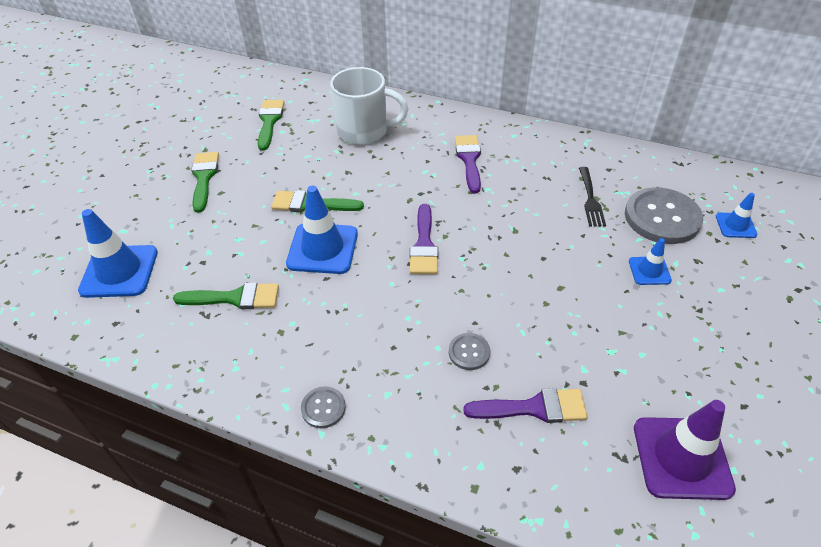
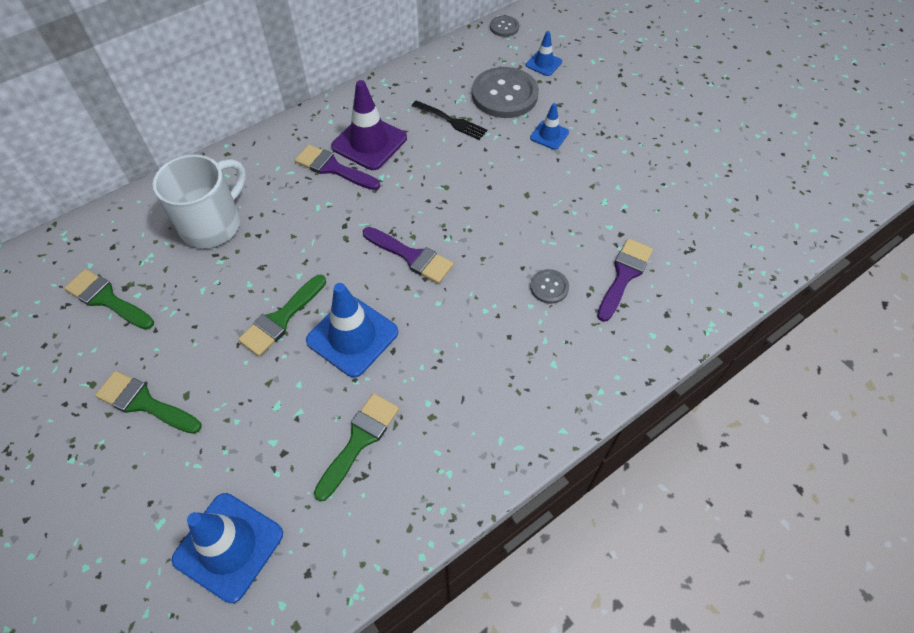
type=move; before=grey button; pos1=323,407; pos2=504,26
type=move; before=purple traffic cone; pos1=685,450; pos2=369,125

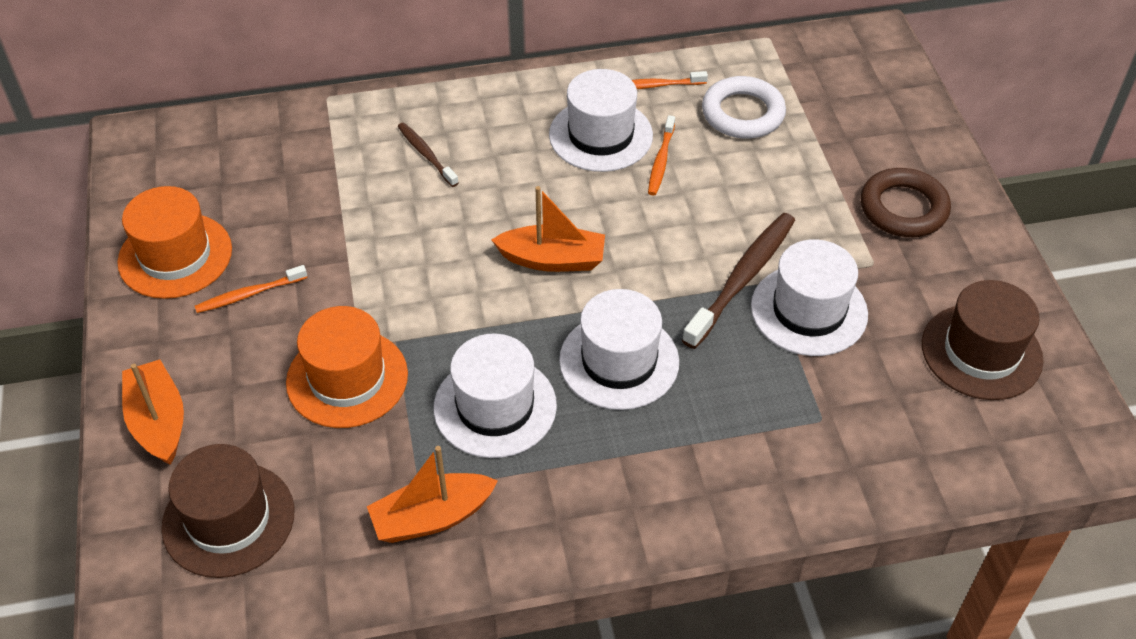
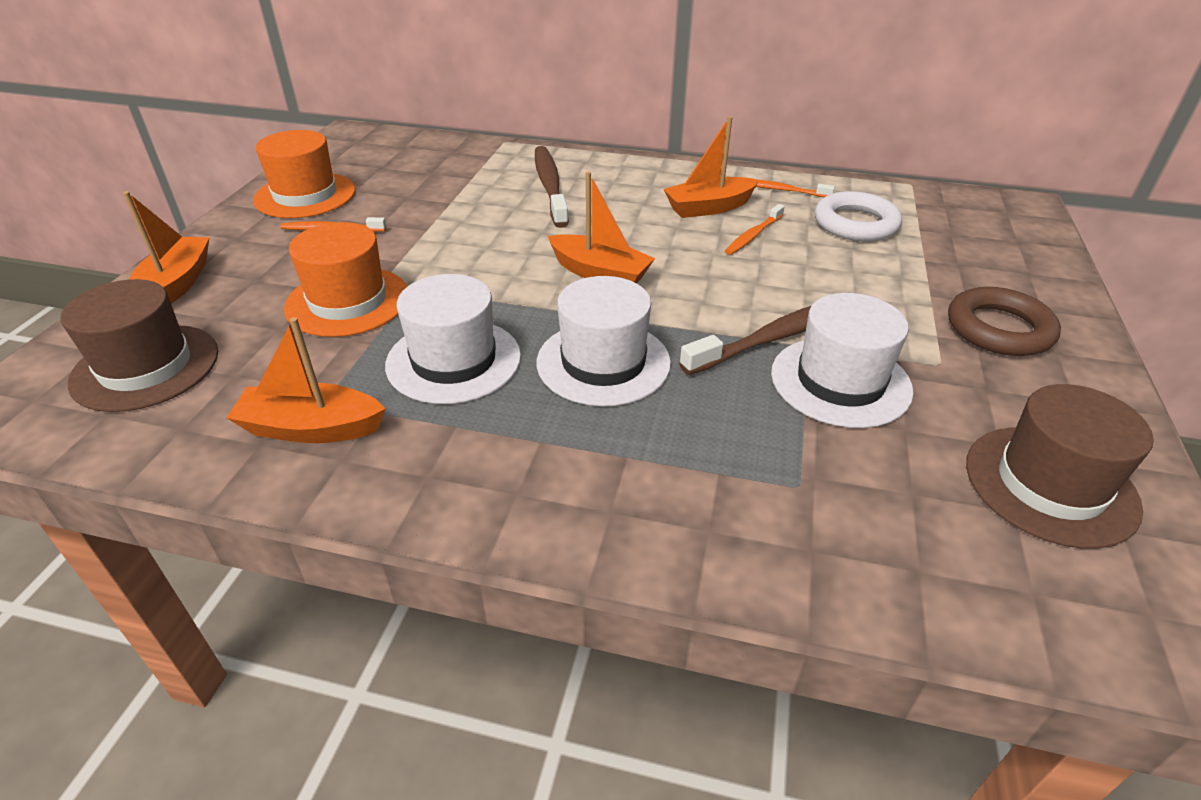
type=replace; before=white hat; after=orange boat; pos1=601,120; pos2=711,167
type=resize; before=brown toothbrush; pos1=428,154; pos2=552,187; scale=1.78

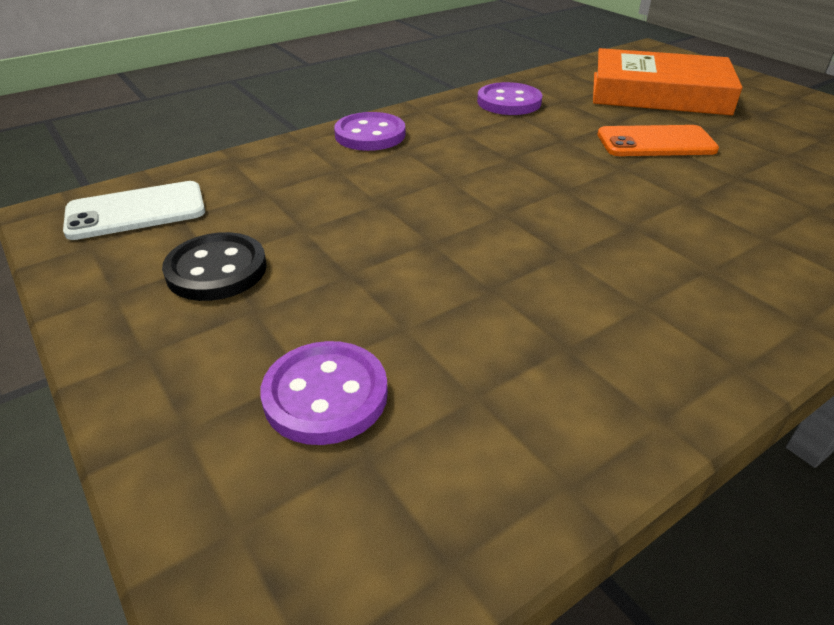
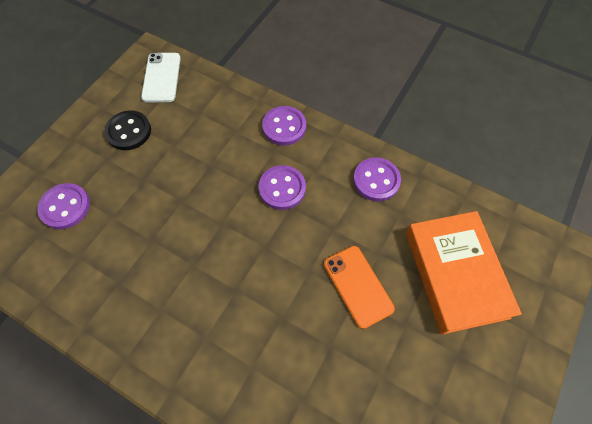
type=insert; after=purple button; pos2=282,187
type=rotate; before=white phone; pos1=134,210; pos2=161,77; turn=45

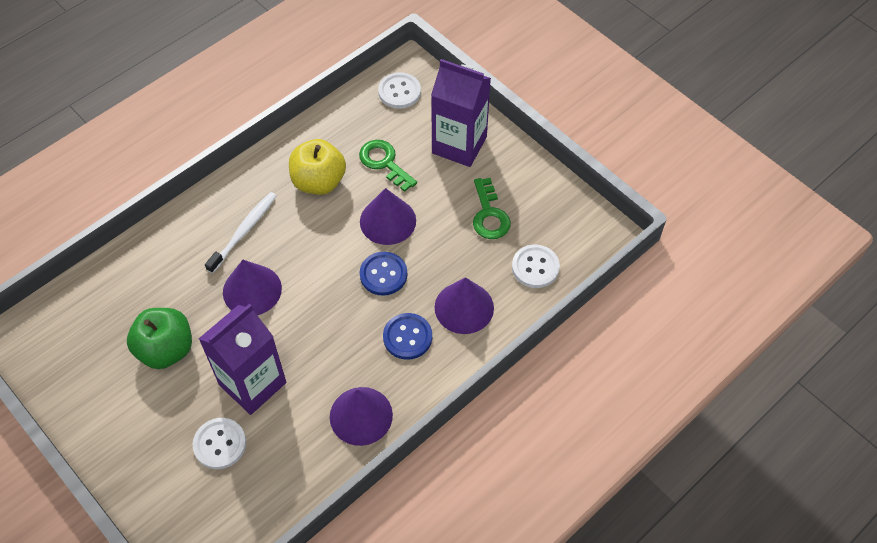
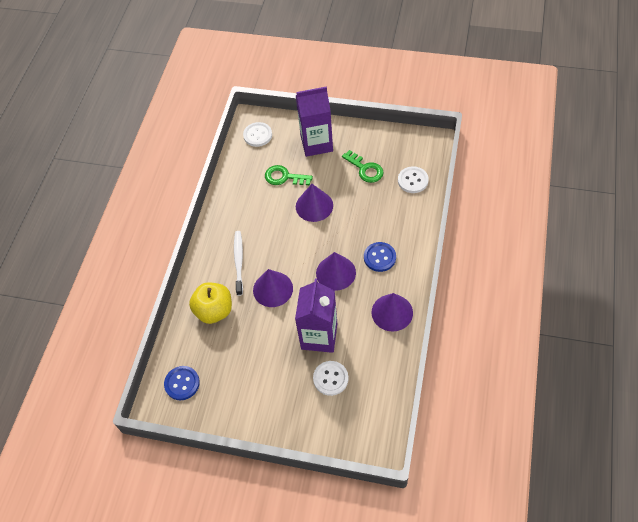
type=delete; before=green apple; pos1=159,338
type=move; before=yellow apple; pos1=317,167; pos2=210,303
type=move; before=blue button; pos1=383,274; pos2=182,383
type=move; before=purple cone; pos1=464,305; pos2=336,271

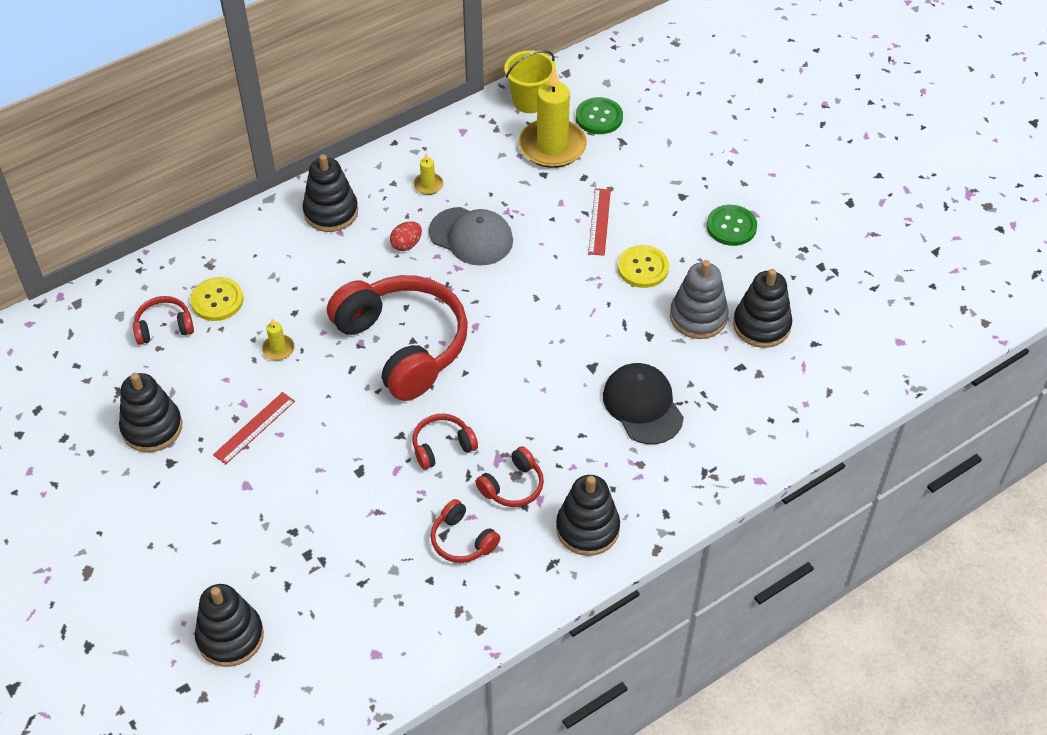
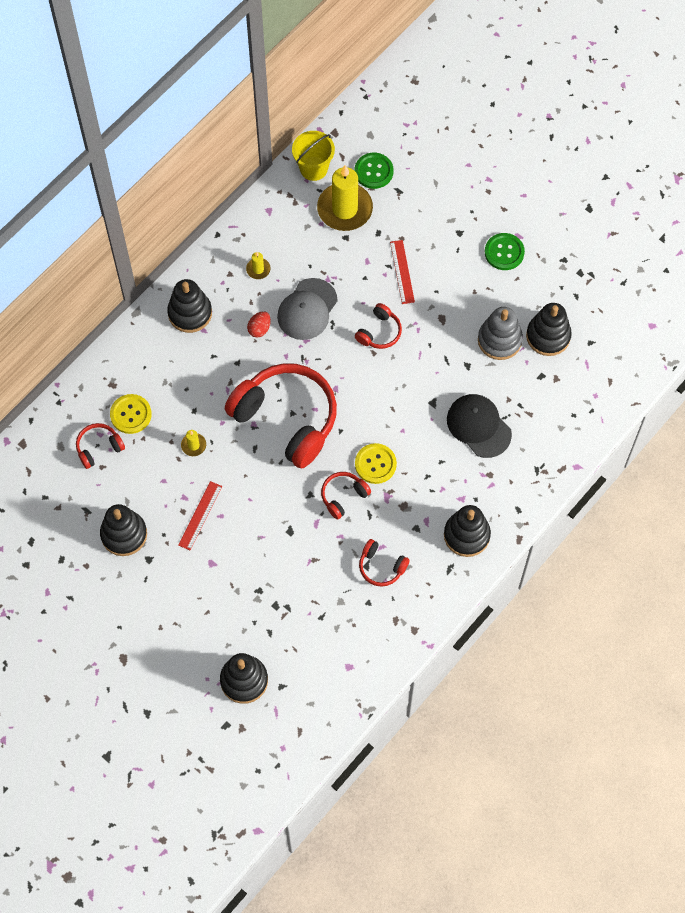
type=move; before=red headphones; pos1=510,476; pos2=378,326
type=move; before=yellow button; pos1=643,266; pos2=376,463
type=rotate; before=grey cap; pos1=471,236; pos2=307,309; turn=105

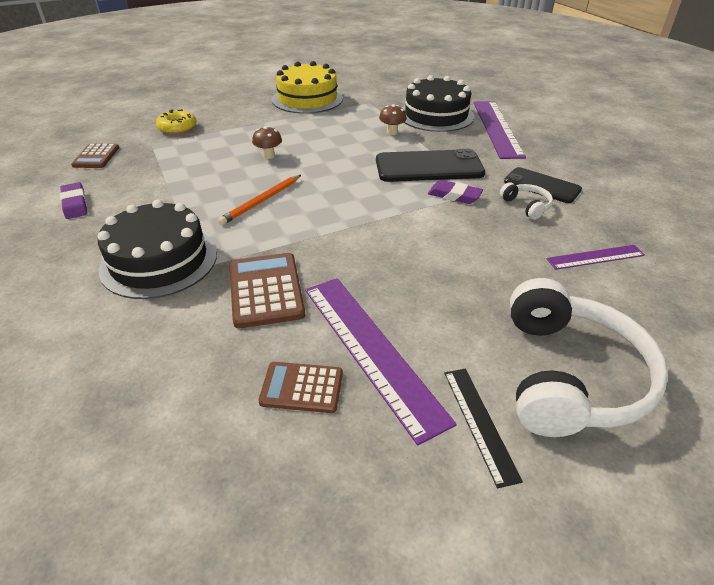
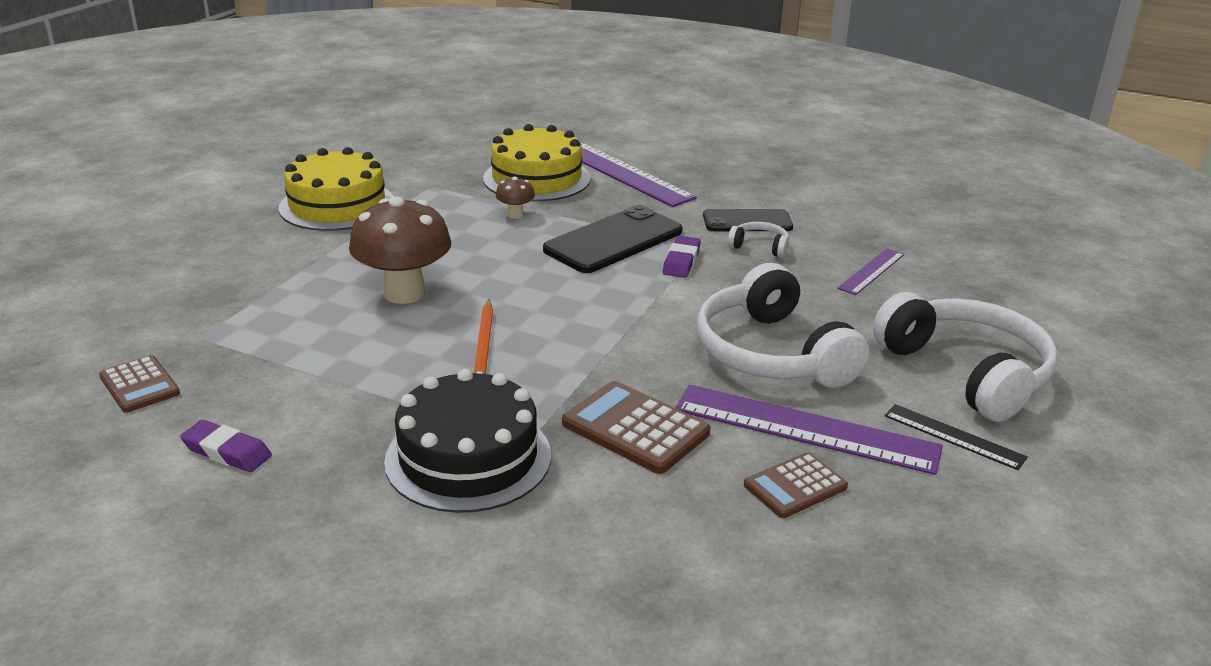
type=delete; before=yellow donut; pos1=176,121
type=insert; after=white headphones; pos2=782,325
type=recolor; before=black cake; after=yellow cake; pos1=438,103; pos2=537,162
type=rotate; before=purple eraser; pos1=455,192; pos2=682,257; turn=-60
type=resize; before=brown mushroom; pos1=267,142; pos2=400,250; scale=2.2

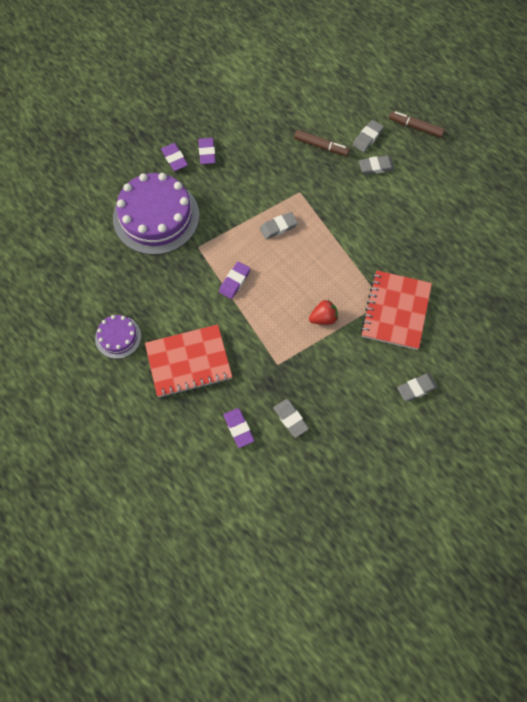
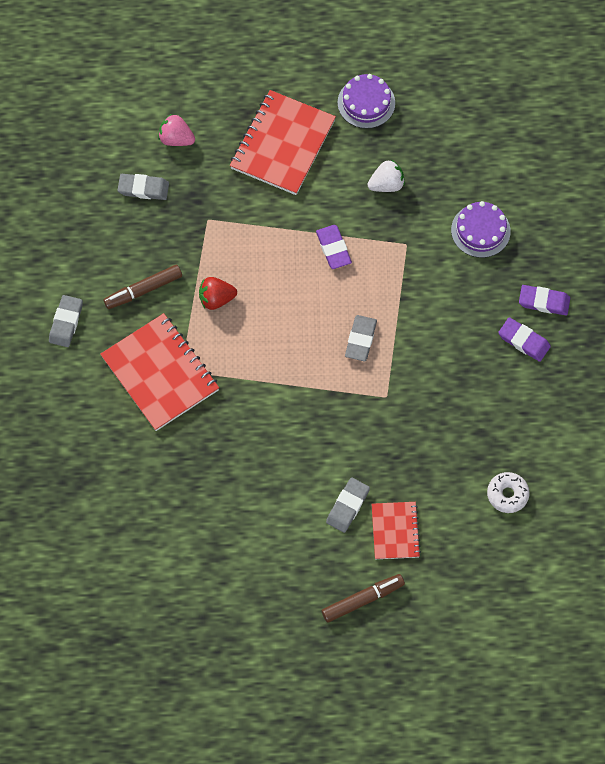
type=insert; after=white strawberry; pos2=386,176
type=insert; after=white donut; pos2=508,492
type=move; before=brown marker; pos1=322,143; pos2=142,286
type=replace; before=purple eraser; after=pink strawberry; pos1=238,428; pos2=176,130
type=replace; before=grey eraser; after=red notebook; pos1=368,136; pos2=396,530
type=rotate; before=red strawberry; pos1=323,312; pos2=218,293; turn=60
type=resize; before=purple cake; pos1=156,214; pos2=481,229; scale=0.5

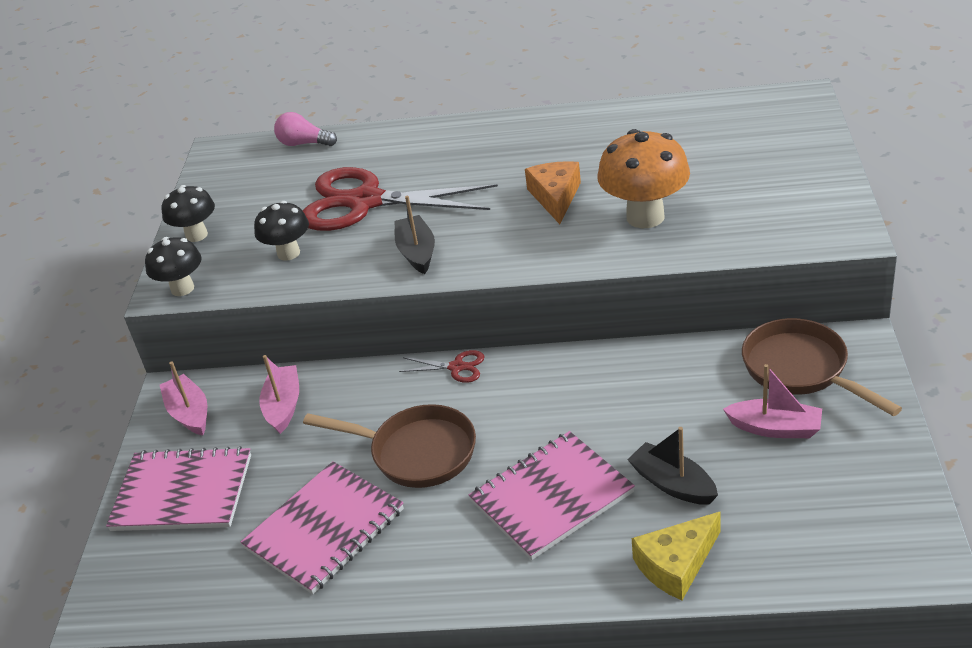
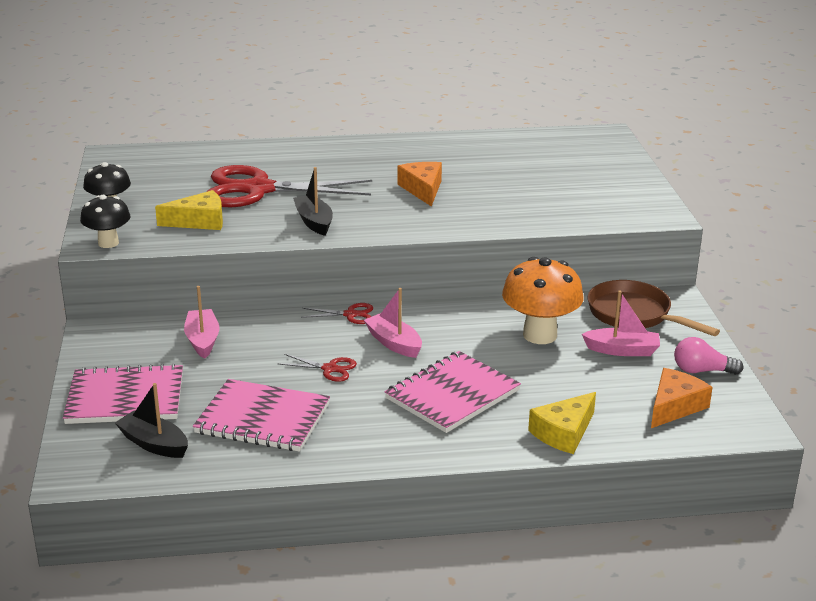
type=insert; after=orange cheese; pos2=682,398
type=move; before=pink boat; pos1=183,398; pos2=393,323
type=move; before=pink light bulb; pos1=305,129; pos2=709,356
type=move; before=orange mushroom; pos1=643,178; pos2=543,300
type=move; before=black boat; pos1=672,466; pos2=151,420
type=replace; before=black mushroom; after=yellow cheese; pos1=281,231; pos2=189,210
type=replace; before=brown pan; after=red scissors; pos1=389,446; pos2=317,368
type=rotate; before=pink notebook; pos1=322,527; pos2=261,415; turn=75

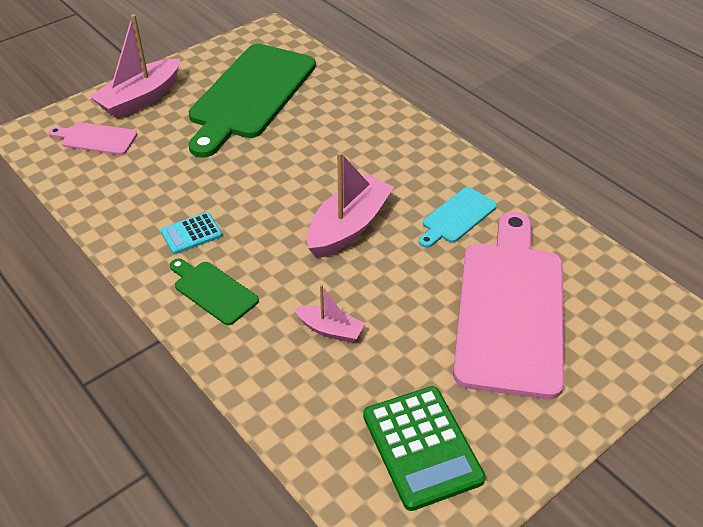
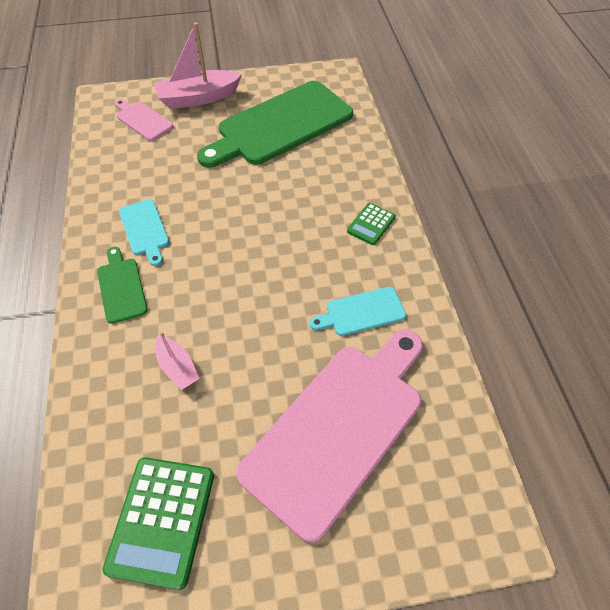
type=delete; before=pink boat; pos1=350,205
type=insert; after=green calculator; pos2=371,224
type=replace; before=turquoise calculator; after=turquoise cutting board; pos1=191,233; pos2=144,232

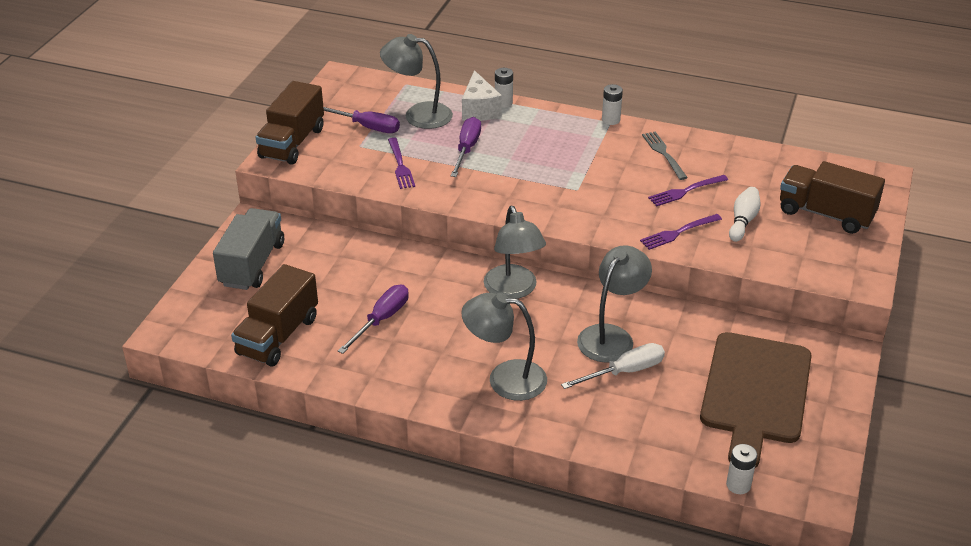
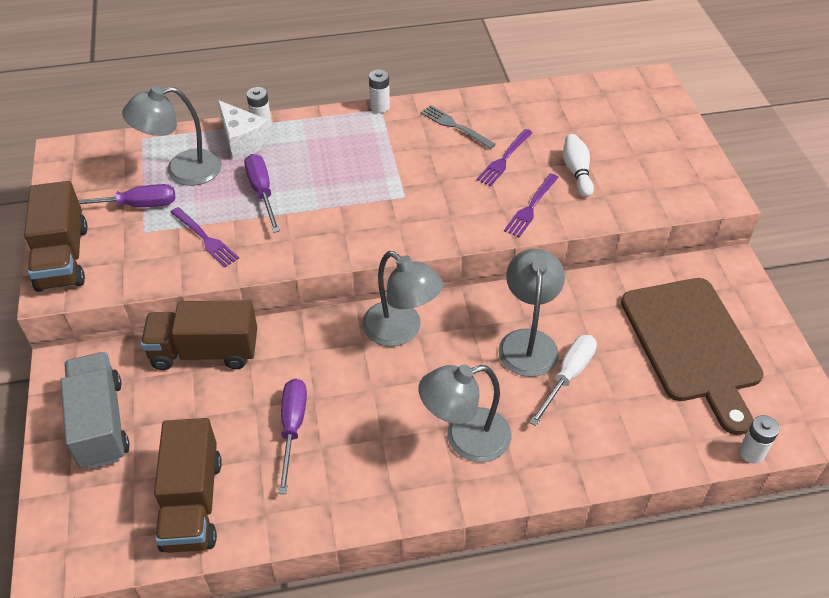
type=move; before=brown truck; pos1=832,197; pos2=199,335

